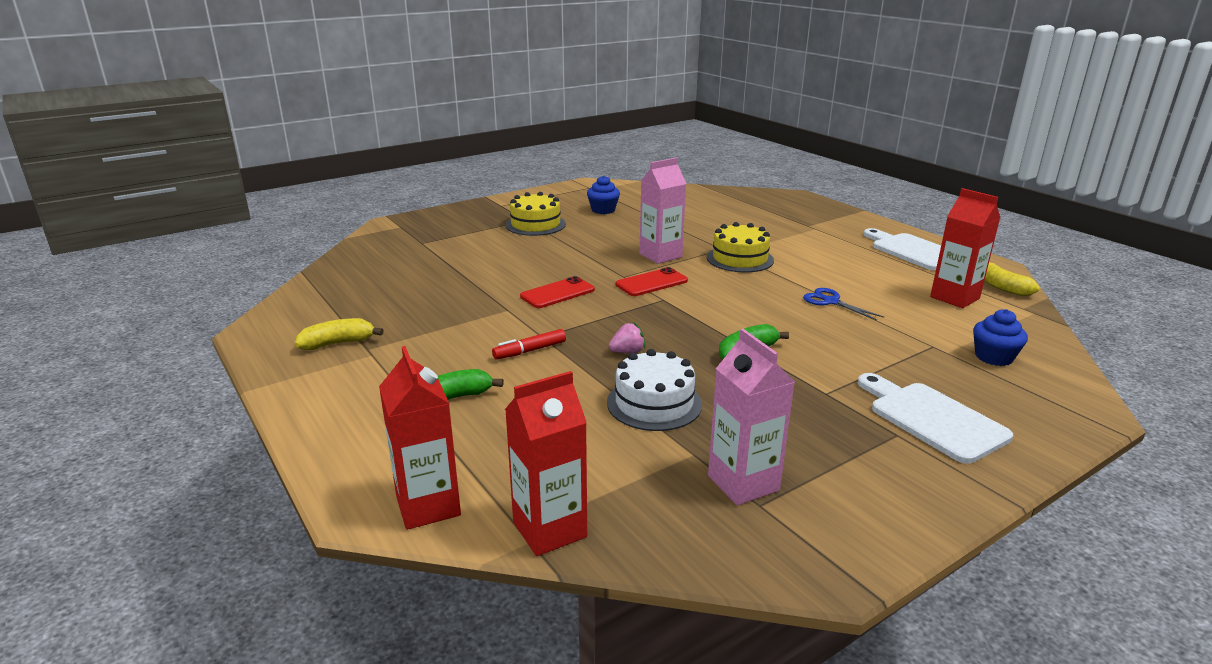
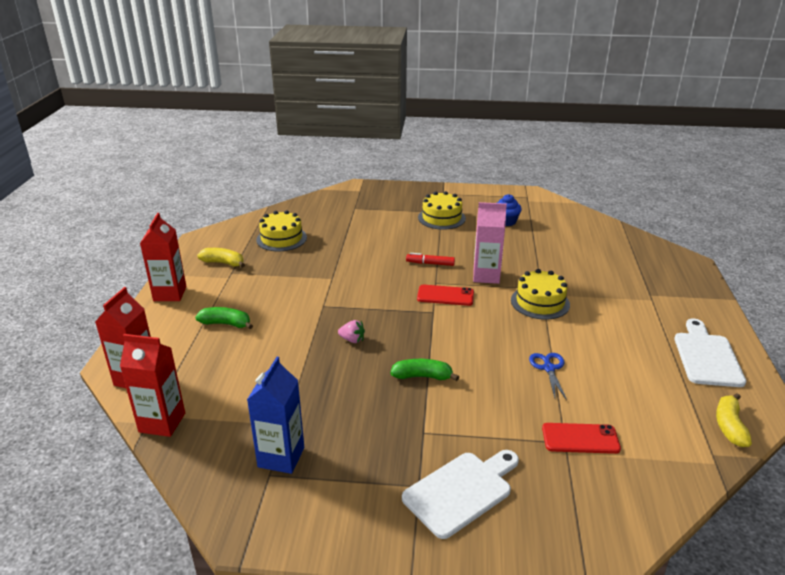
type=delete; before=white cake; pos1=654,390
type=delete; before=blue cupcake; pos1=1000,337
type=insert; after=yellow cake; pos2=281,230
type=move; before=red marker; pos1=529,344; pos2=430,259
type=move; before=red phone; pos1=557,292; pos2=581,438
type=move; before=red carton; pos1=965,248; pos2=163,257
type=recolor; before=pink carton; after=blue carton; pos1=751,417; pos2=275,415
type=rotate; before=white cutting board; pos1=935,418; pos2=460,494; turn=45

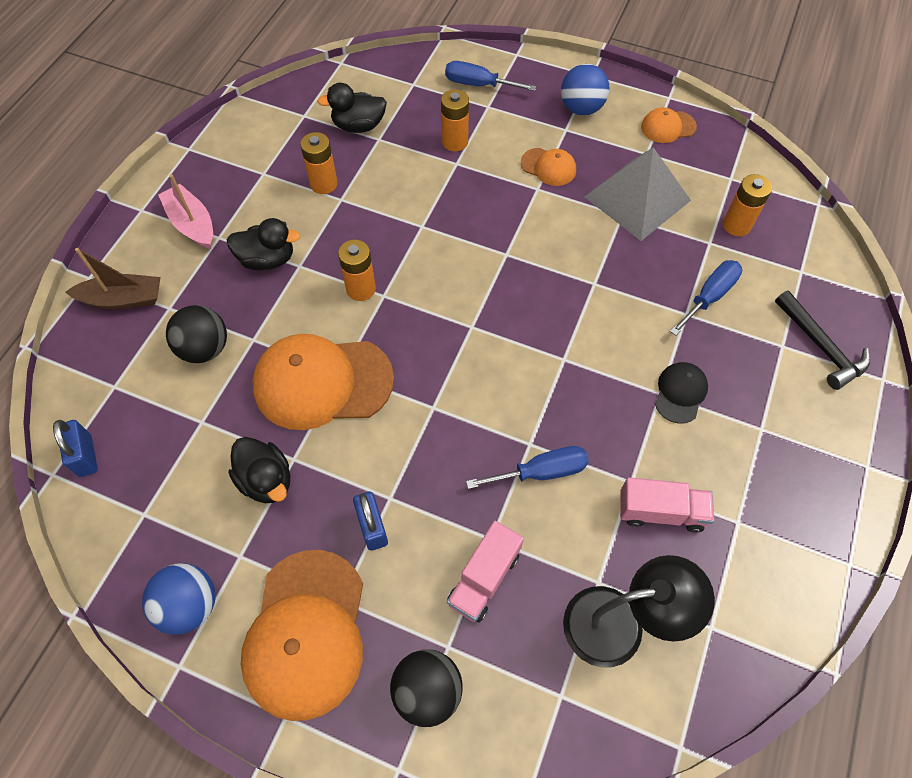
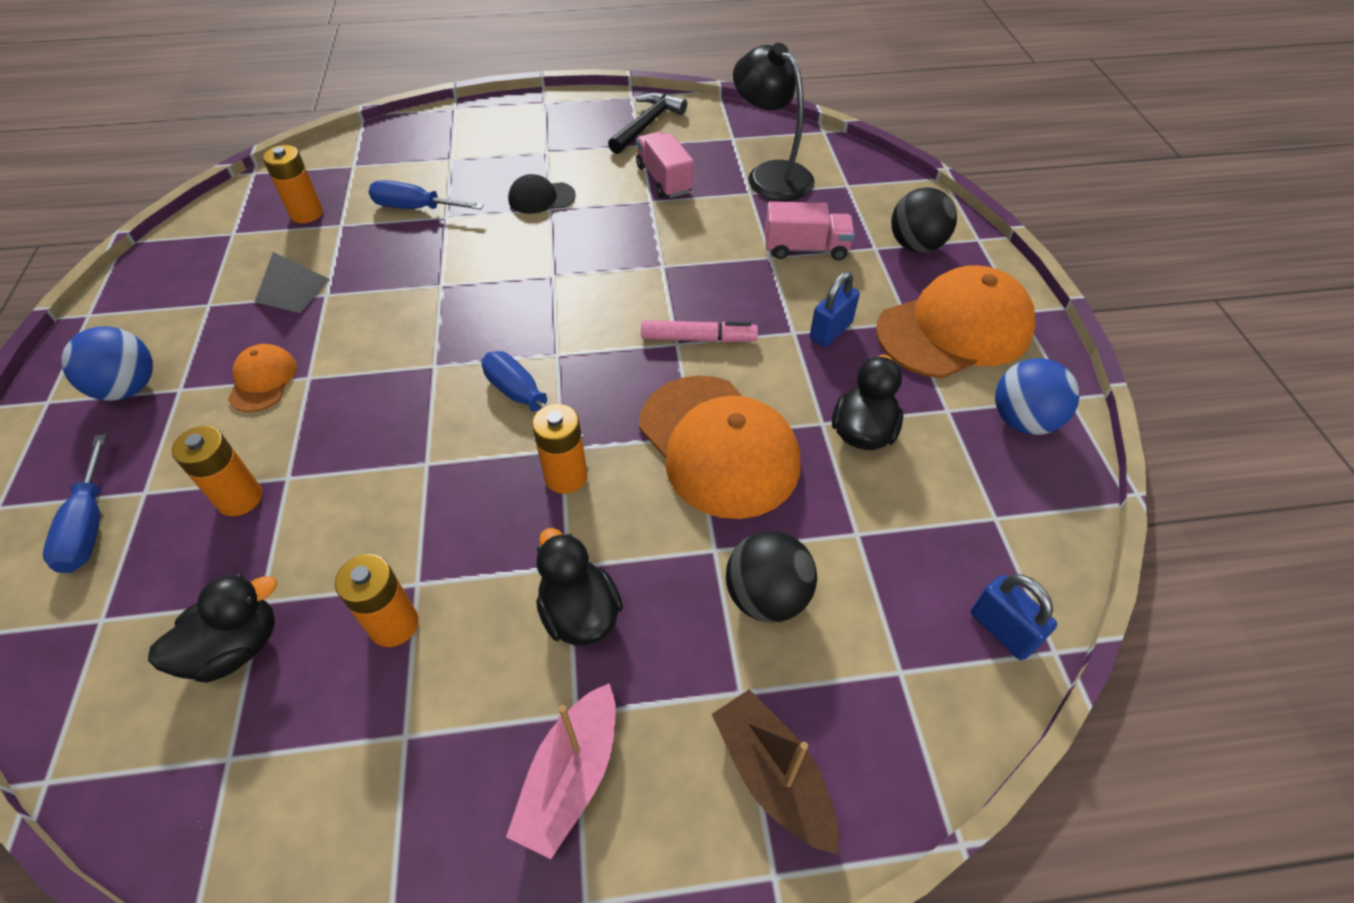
type=delete; before=orange cap; pos1=669,125
type=insert; after=pink marker; pos2=699,331
type=move; before=blue screwdriver; pos1=527,467; pos2=533,394
type=move; before=black hammer; pos1=822,340; pos2=647,123
type=rotate; before=blue padlock; pos1=75,448; pos2=1014,617; turn=-75
type=rotate; before=black duck; pos1=352,108; pos2=212,628; turn=-90
type=resize; before=grey pyramid; pos1=637,194; pos2=292,282; scale=0.54

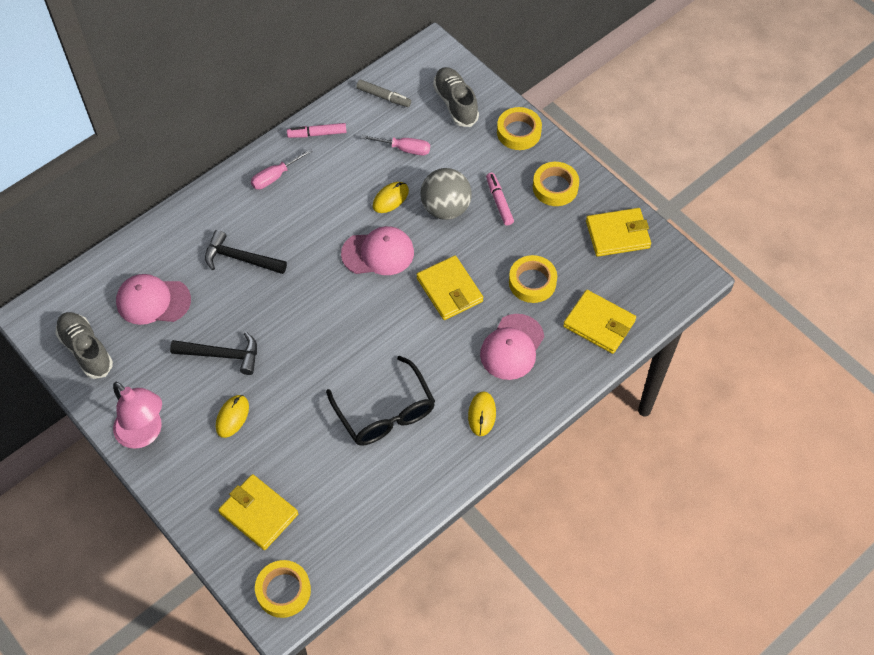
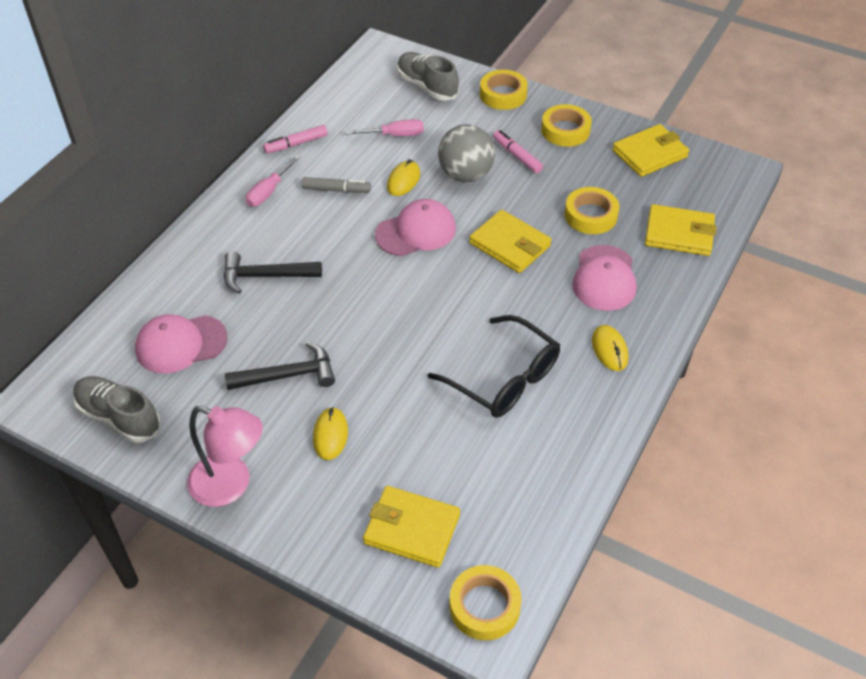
type=move; before=grey marker; pos1=383,93; pos2=336,185

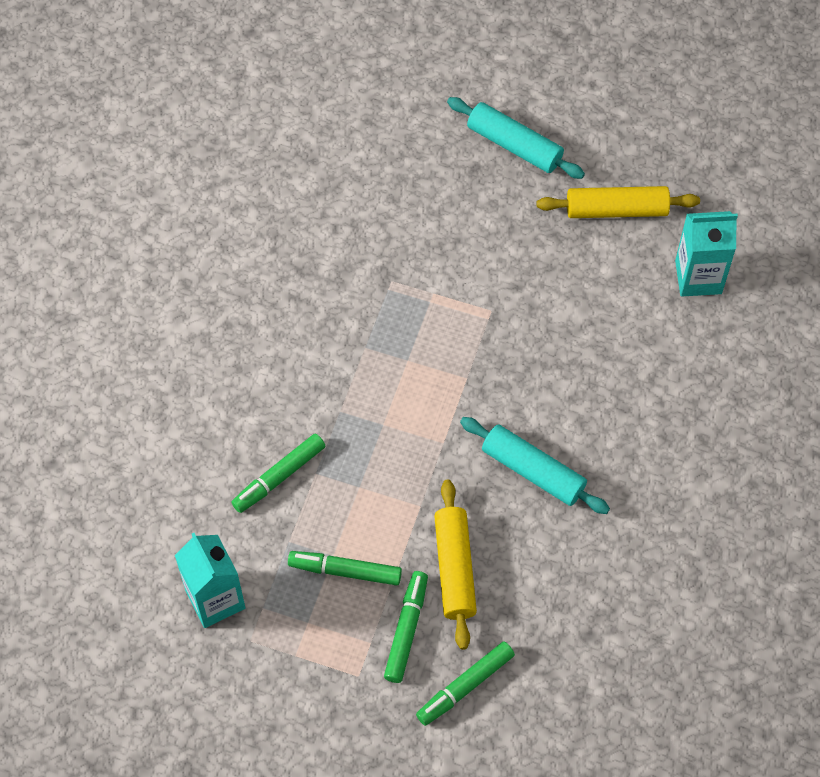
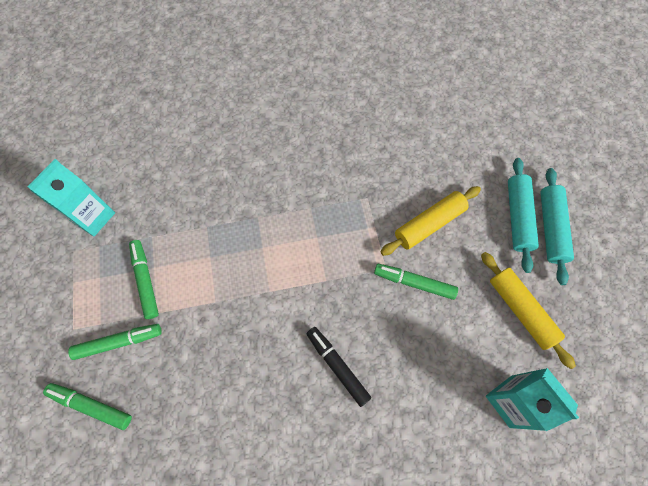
type=insert; after=black marker; pos2=338,367
type=move; before=green marker; pos1=278,473; pos2=416,282
type=move; before=yellow rolling pin; pos1=455,565; pos2=431,221
type=move; before=turquoise rolling pin; pos1=535,465; pos2=557,226

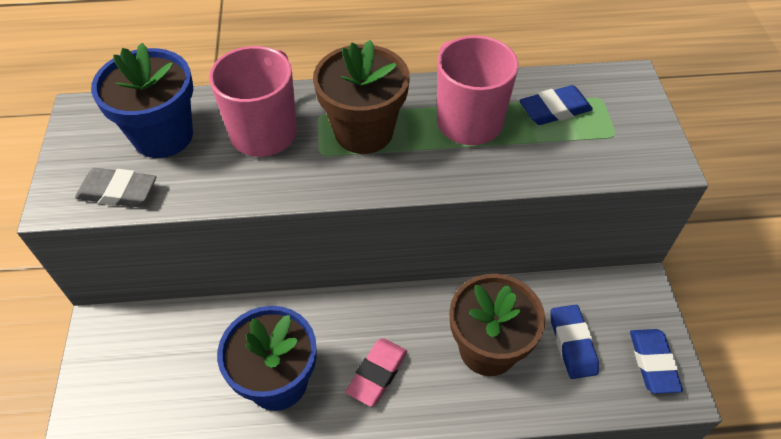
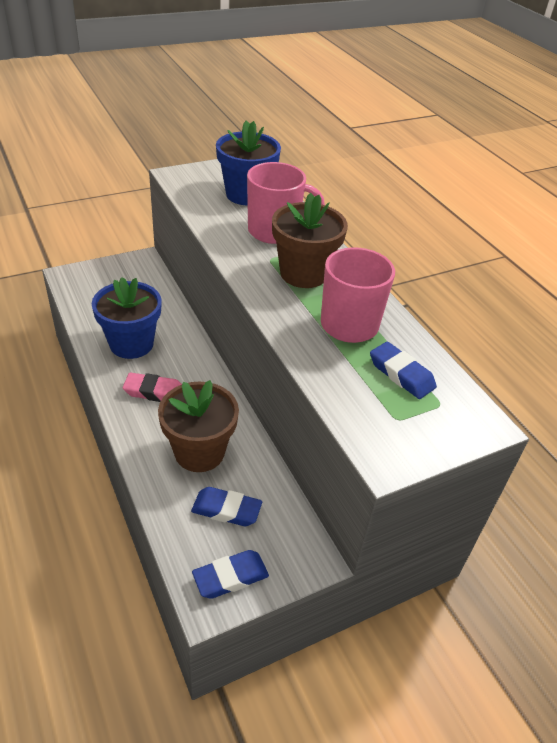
type=delete; before=grey eraser; pos1=115,187
type=rotate; before=blue eraser; pos1=575,342; pos2=226,506; turn=45

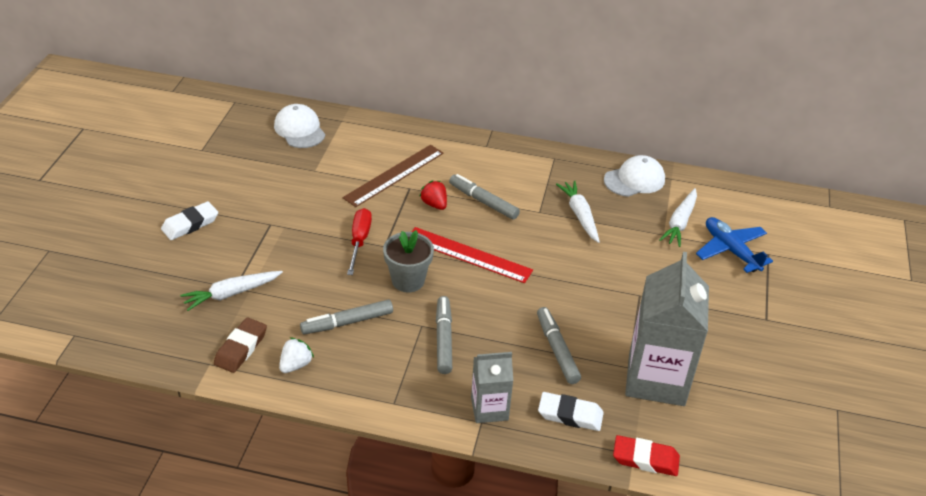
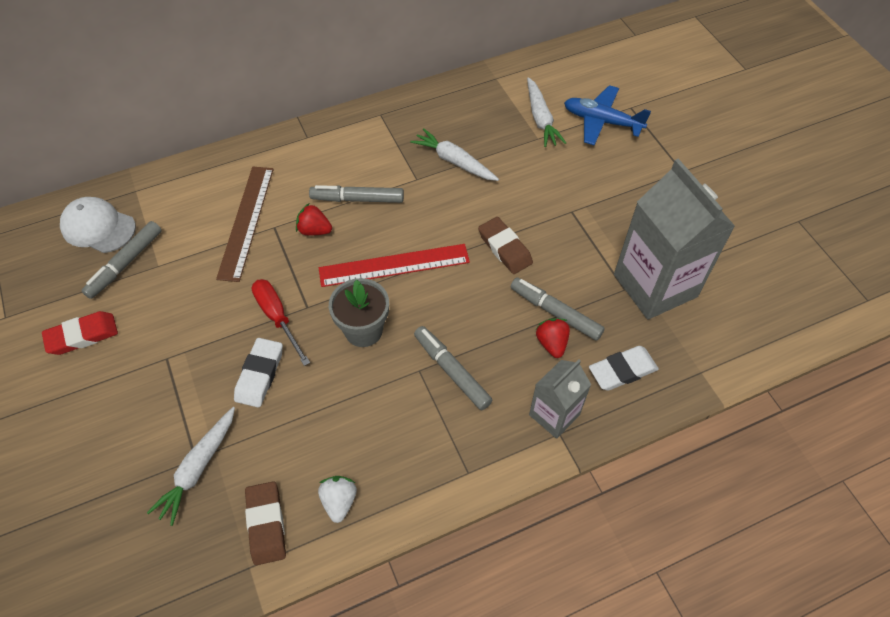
type=delete; before=white cap; pos1=634,176
type=insert; after=brown eraser; pos2=505,245
type=insert; after=red strawberry; pos2=552,338
type=move; before=white eraser; pos1=189,220; pos2=258,373
type=move; before=grey marker; pos1=346,317; pos2=122,260
type=move; before=red eraser; pos1=646,455; pos2=80,333

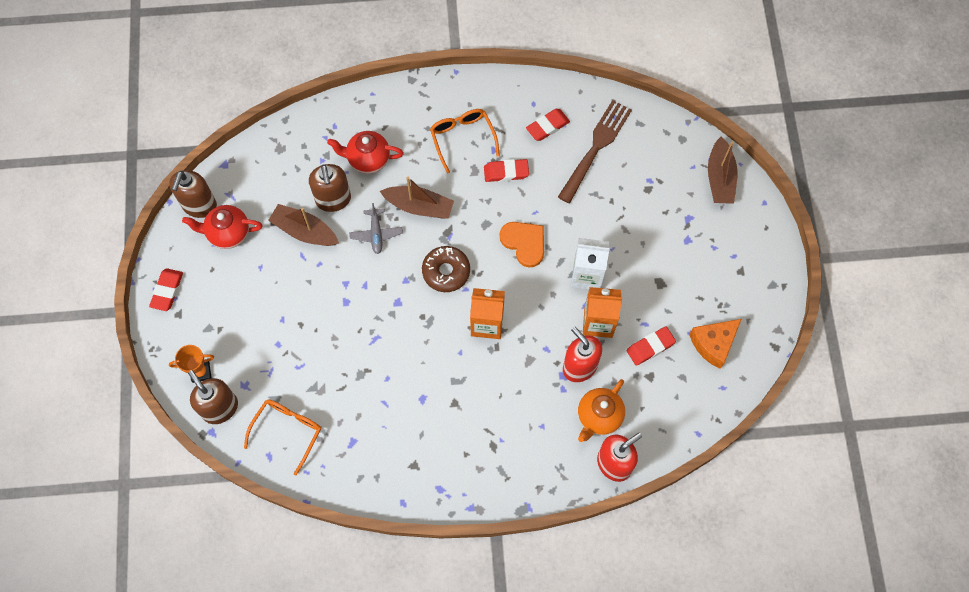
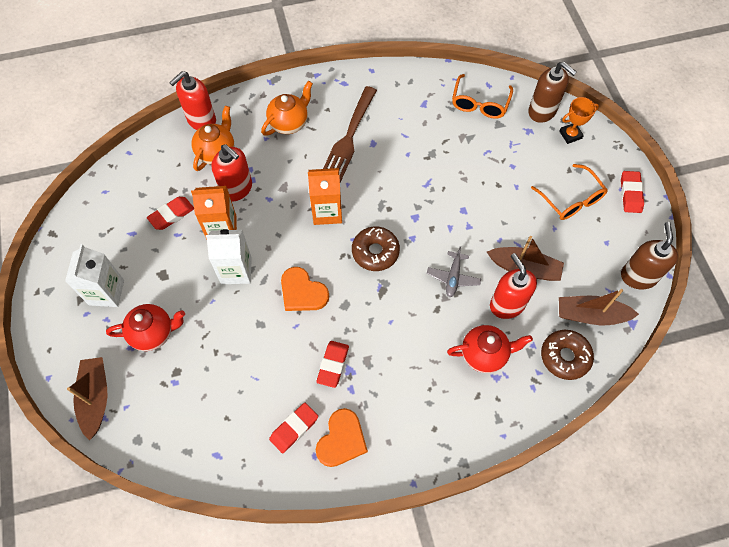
type=delete; before=orange cheese; pos1=715,344
type=insert; after=white carton; pos2=94,275
type=insert; after=orange teapot; pos2=287,108
type=insert; after=orange heart; pos2=342,437
type=insert; after=brown donut; pos2=567,355
type=move; before=red teapot; pos1=222,227; pos2=145,327
type=move; before=brown boat; pos1=417,198; pos2=599,307
type=move; before=orange glasses; pos1=465,141; pos2=569,192
type=move; before=brown fork; pos1=595,151; pos2=350,134
type=recolor; before=brown soap dispenser; after=red soap dispenser; pos1=330,188; pos2=513,286
type=rotate; before=grey plane; pos1=376,228; pos2=454,271; turn=-150
type=rotate; before=red eraser; pos1=506,170; pos2=333,364; turn=-60

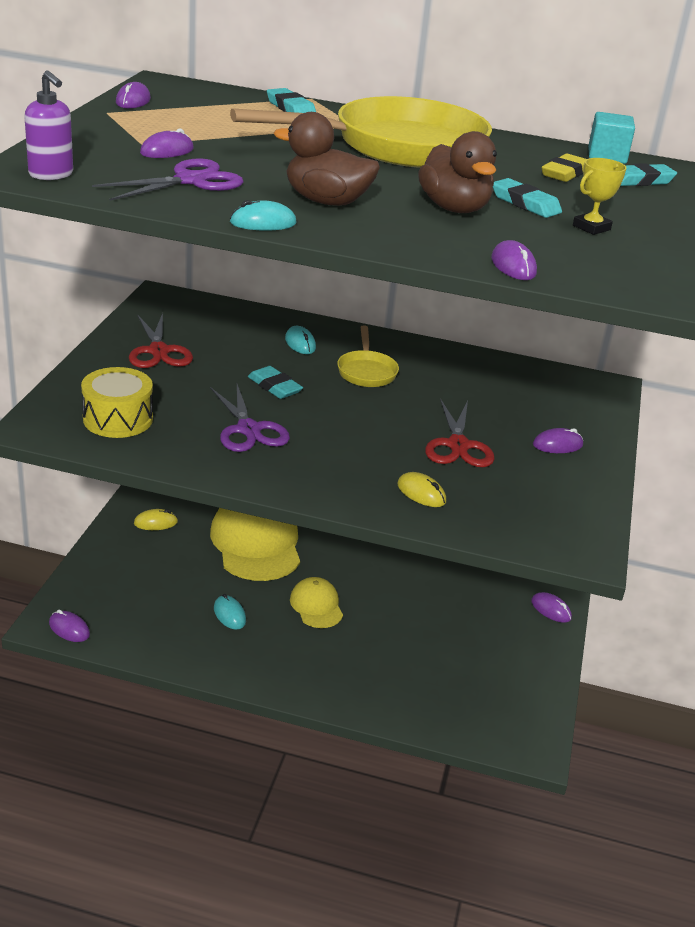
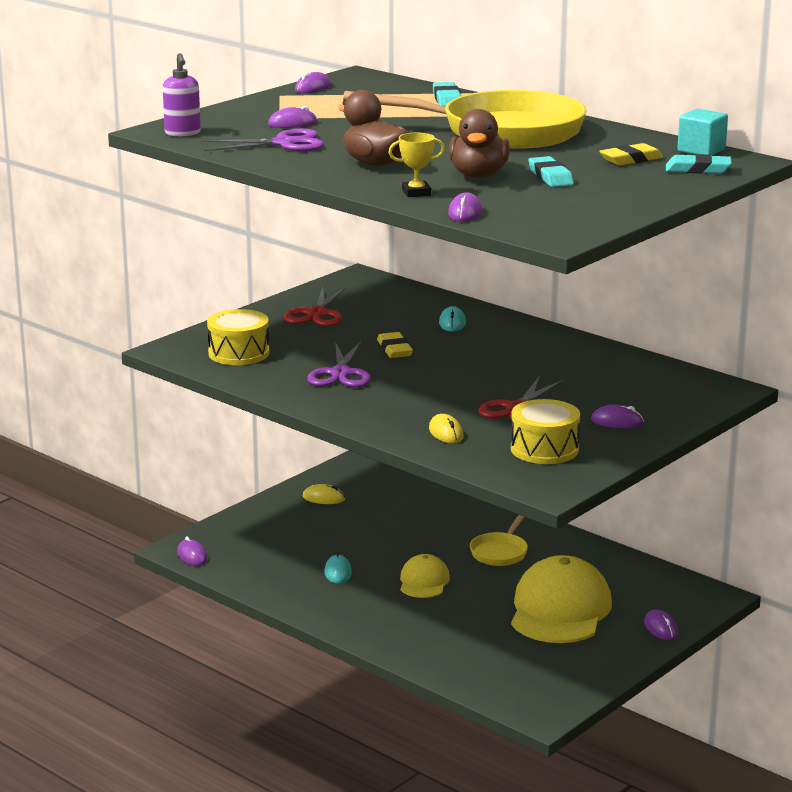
type=delete; before=turquoise mouse; pos1=263,215
type=insert; after=yellow drum; pos2=545,431
type=move; before=yellow cap; pos1=255,544; pos2=561,599
type=move; before=yellow pan; pos1=368,356; pos2=499,540
type=move; before=yellow trophy; pos1=600,196; pos2=416,165
type=recolor; before=turquoise eraser; after=yellow eraser; pos1=275,382; pos2=395,345

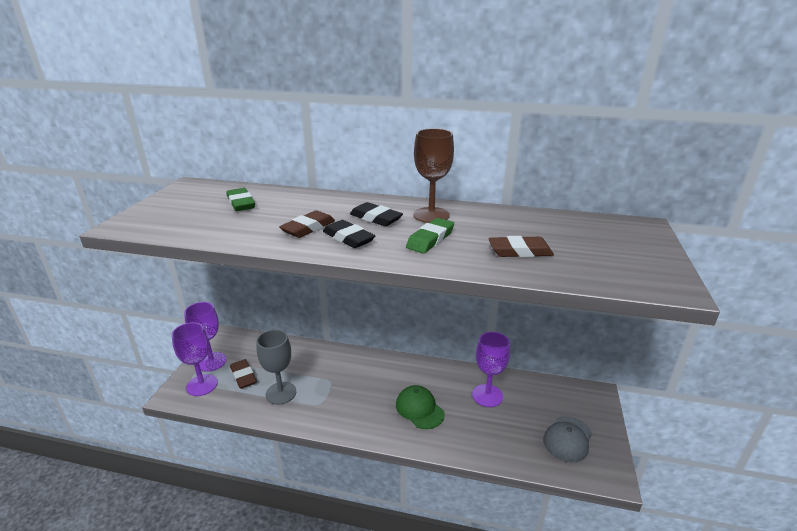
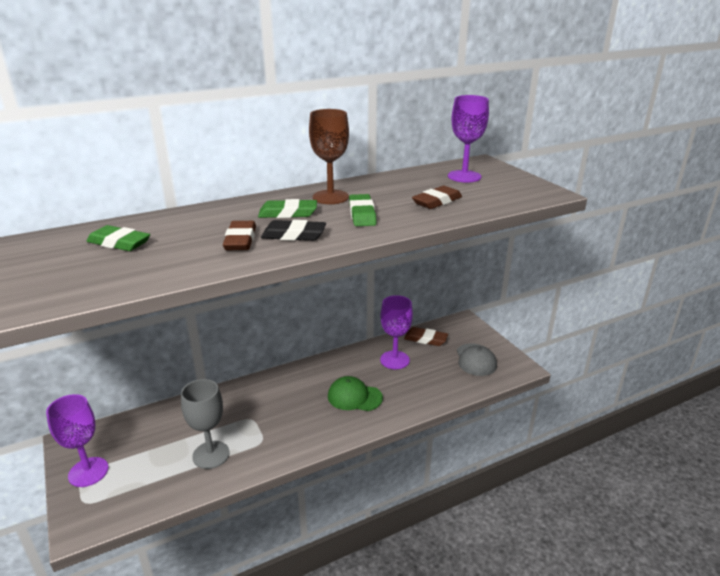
type=move; before=purple goblet; pos1=195,359; pos2=468,139
type=move; before=brown eraser; pos1=243,374; pos2=426,336
type=recolor; before=black eraser; after=green eraser; pos1=376,214; pos2=287,208

